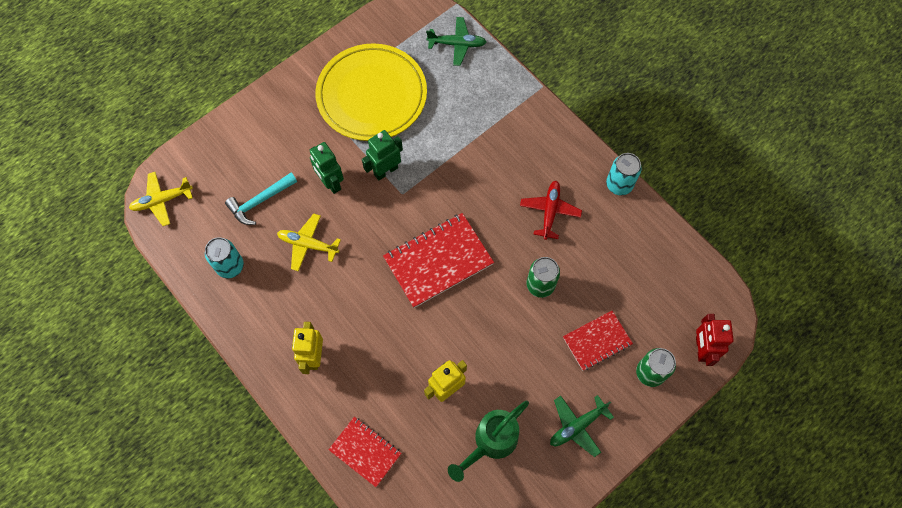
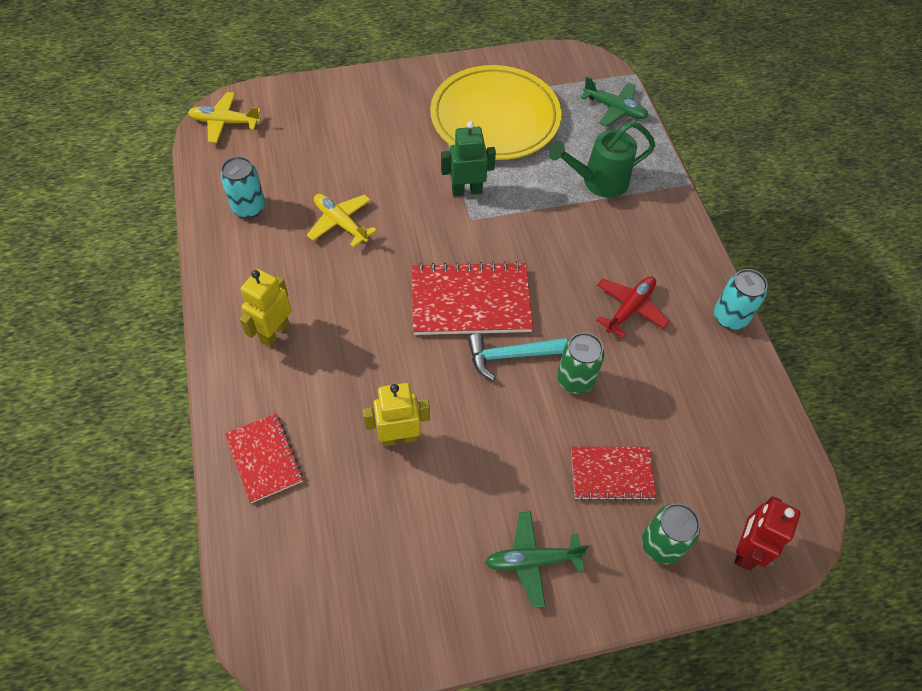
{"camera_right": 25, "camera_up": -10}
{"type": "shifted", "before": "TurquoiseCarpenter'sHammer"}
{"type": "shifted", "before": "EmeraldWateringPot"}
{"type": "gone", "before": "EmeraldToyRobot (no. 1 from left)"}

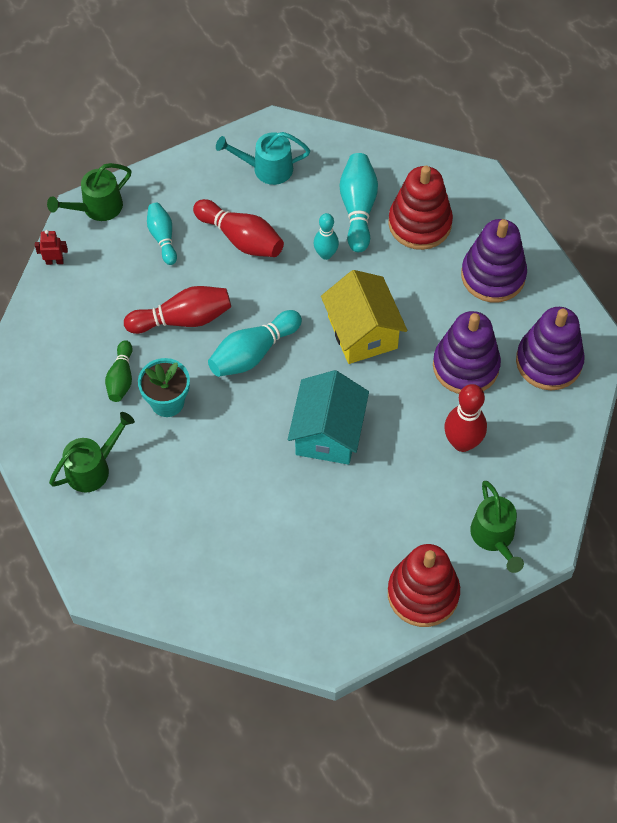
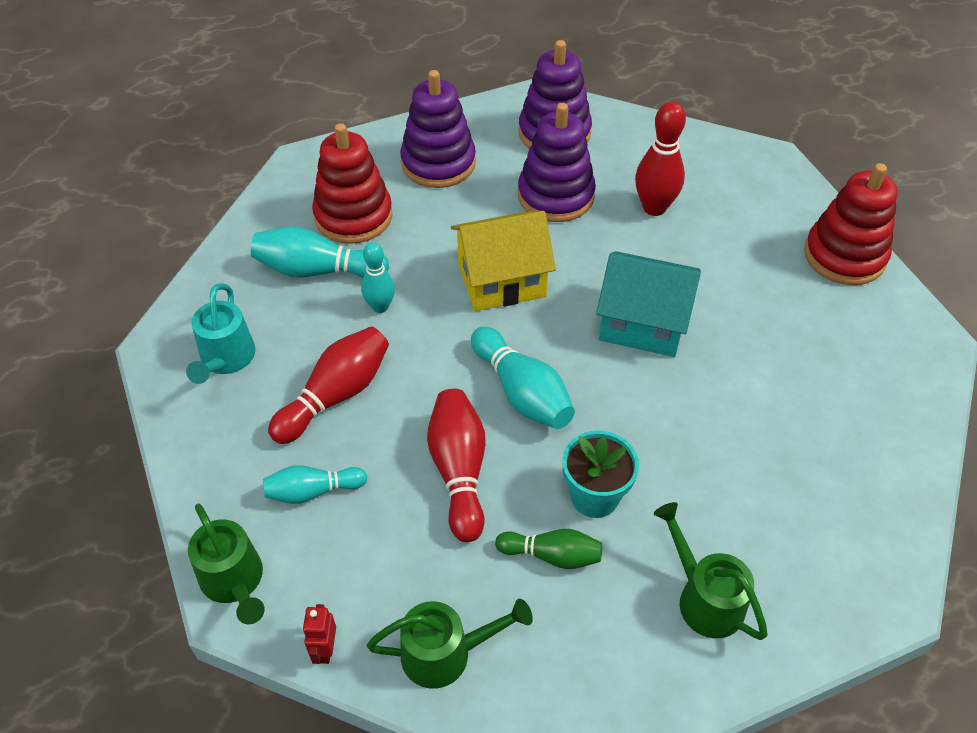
{"camera_right": -85, "camera_up": -10}
{"type": "shifted", "before": "EmeraldWateringPot (no. 3 from left in the first image)", "after": "EmeraldWateringPot (no. 2 from left)"}

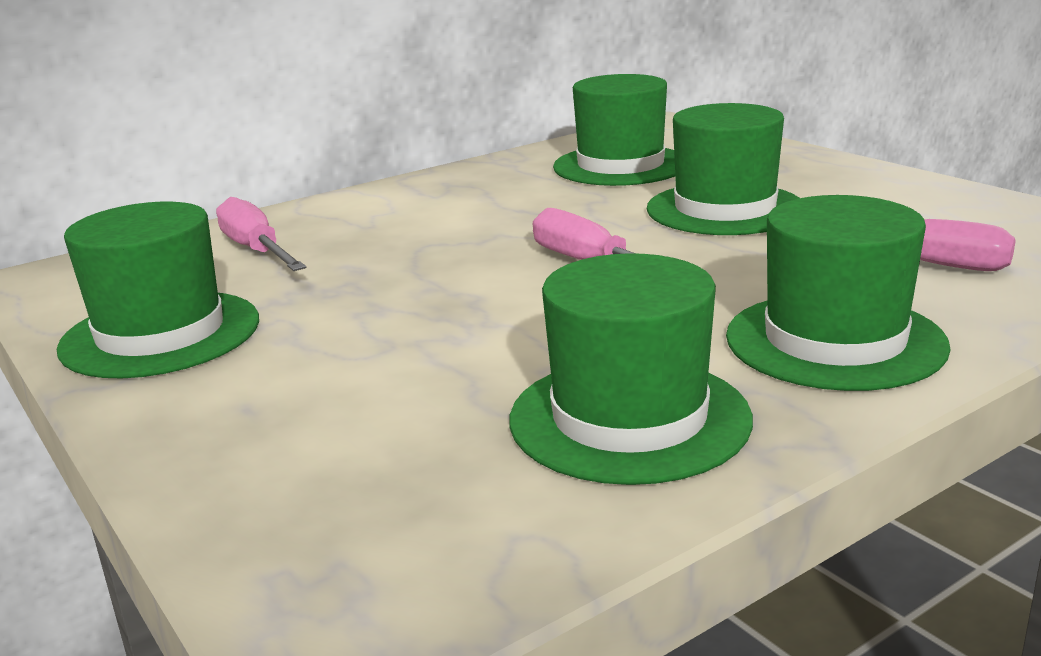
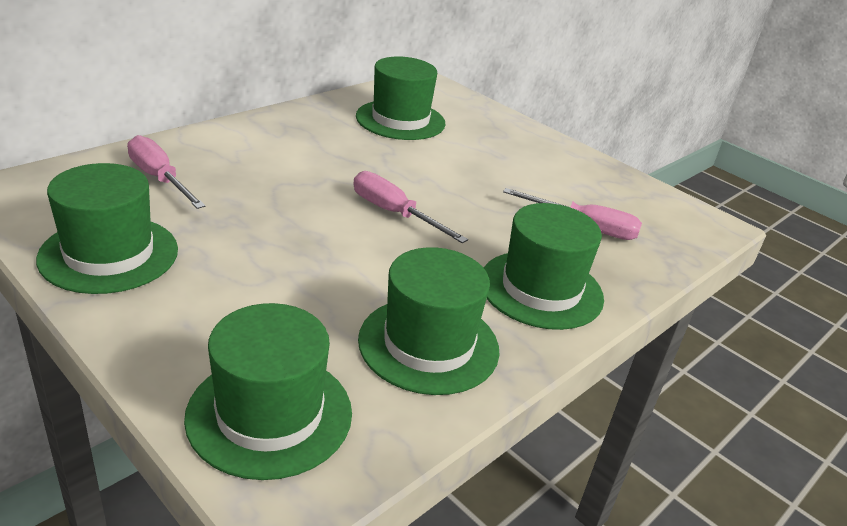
{"camera_right": -15, "camera_up": 10}
{"type": "shifted", "before": "EmeraldTopHat (no. 4 from left in the first image)", "after": "EmeraldTopHat (no. 2 from left)"}

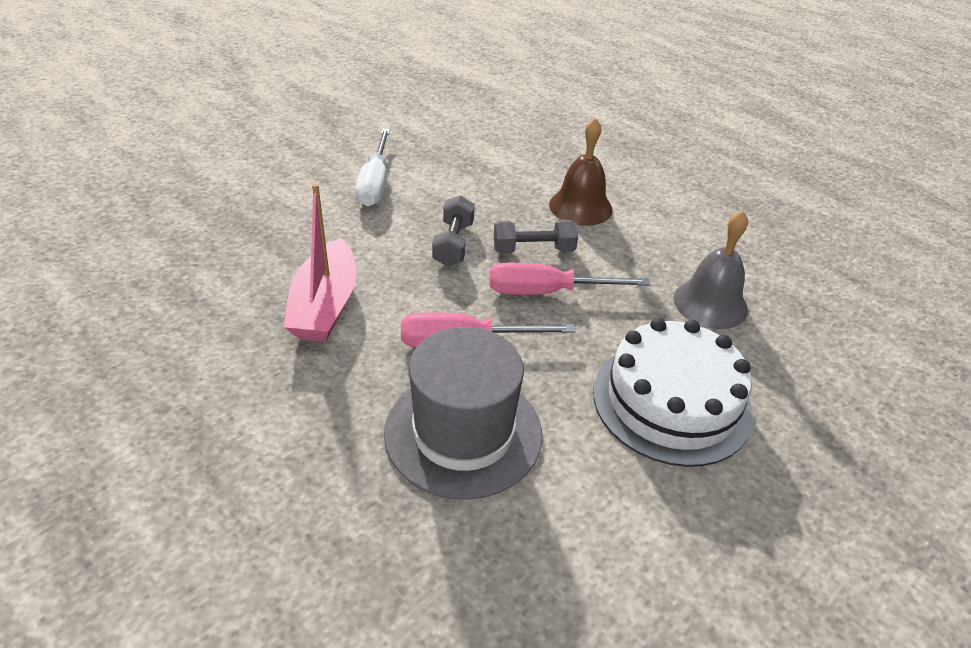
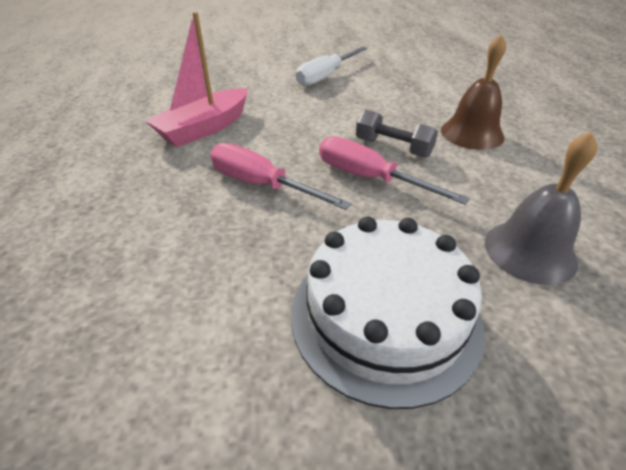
{"camera_right": 40, "camera_up": 0}
{"type": "gone", "before": "GreyTopHat"}
{"type": "gone", "before": "GreyFreeWeight (no. 1 from left)"}

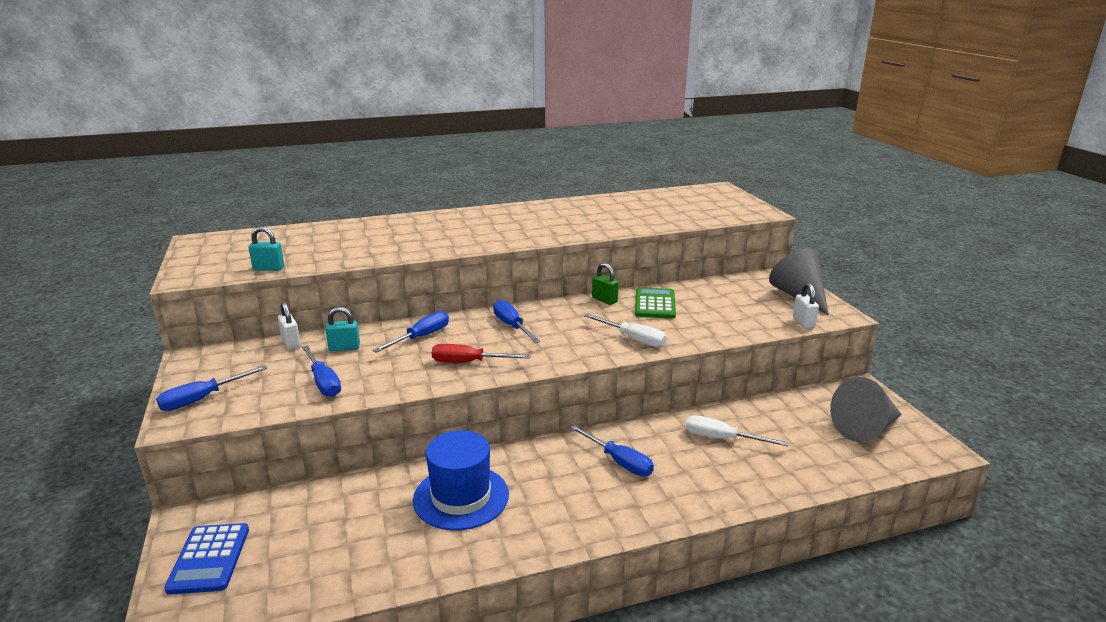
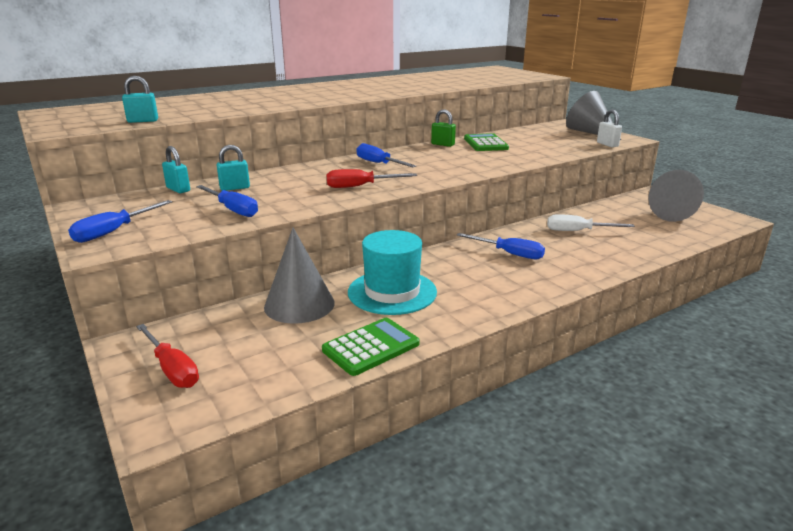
{"camera_right": -15, "camera_up": 0}
{"type": "swapped", "before": "CobaltCalculator", "after": "CrimsonFlatScrewdriver (no. 1 from left)"}
{"type": "repainted", "before": "PureWhiteSmallLock (no. 1 from left)", "after": "TurquoiseSmallLock (no. 2 from left)"}
{"type": "new", "after": "GreyConeShape (no. 1 from left)"}
{"type": "new", "after": "EmeraldCalculator (no. 1 from left)"}
{"type": "repainted", "before": "CobaltTopHat", "after": "TurquoiseTopHat"}
{"type": "gone", "before": "CobaltFlatScrewdriver (no. 3 from left)"}
{"type": "gone", "before": "PureWhiteFlatScrewdriver (no. 1 from left)"}

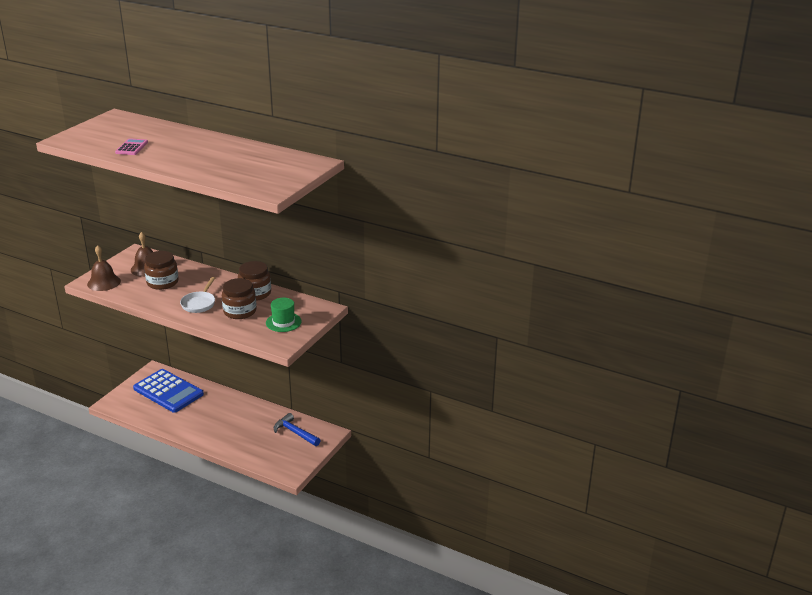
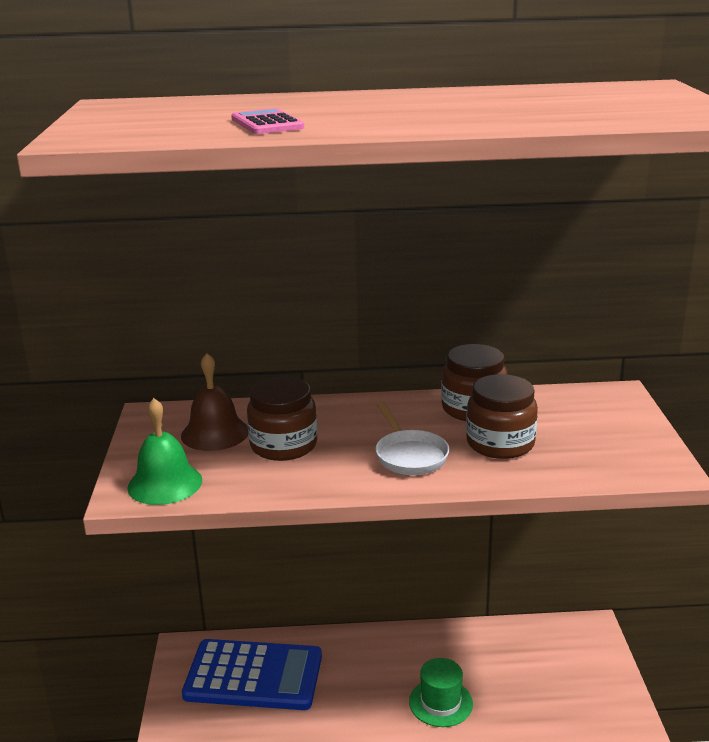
{"camera_right": -30, "camera_up": -5}
{"type": "repainted", "before": "DarkBrownSchoolBell (no. 1 from left)", "after": "EmeraldSchoolBell"}
{"type": "shifted", "before": "EmeraldTopHat"}
{"type": "gone", "before": "CobaltCarpenter'sHammer"}

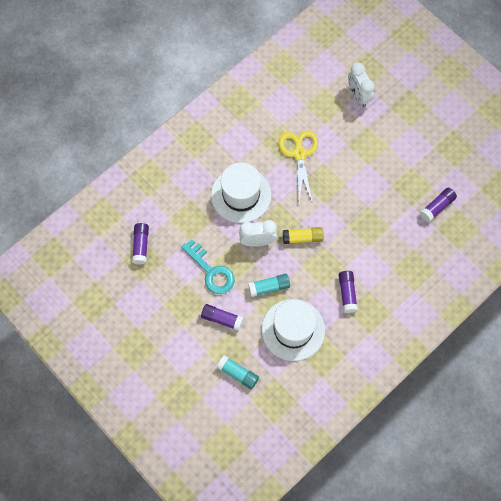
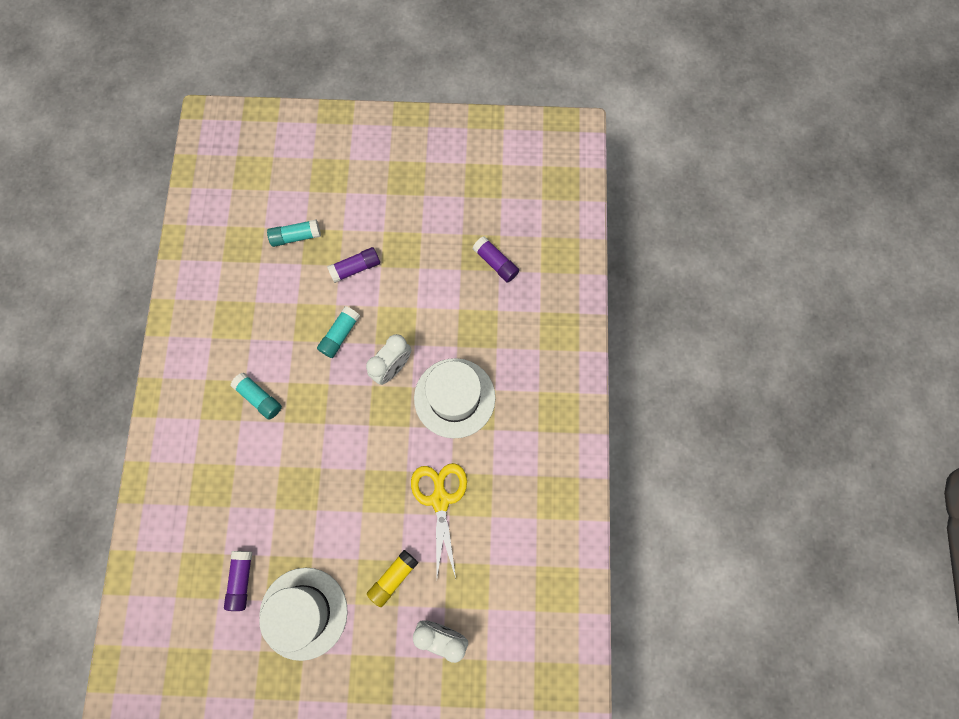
{"camera_right": 135, "camera_up": 5}
{"type": "repainted", "before": "VioletStickOfGlue (no. 3 from left)", "after": "TurquoiseStickOfGlue (no. 1 from left)"}
{"type": "shifted", "before": "PureWhiteTopHat (no. 2 from left in the first image)", "after": "PureWhiteTopHat (no. 1 from left)"}
{"type": "shifted", "before": "YellowStickOfGlue"}
{"type": "rotated", "before": "YellowPairOfScissors", "turn": -135}
{"type": "gone", "before": "TurquoiseDoorKey"}

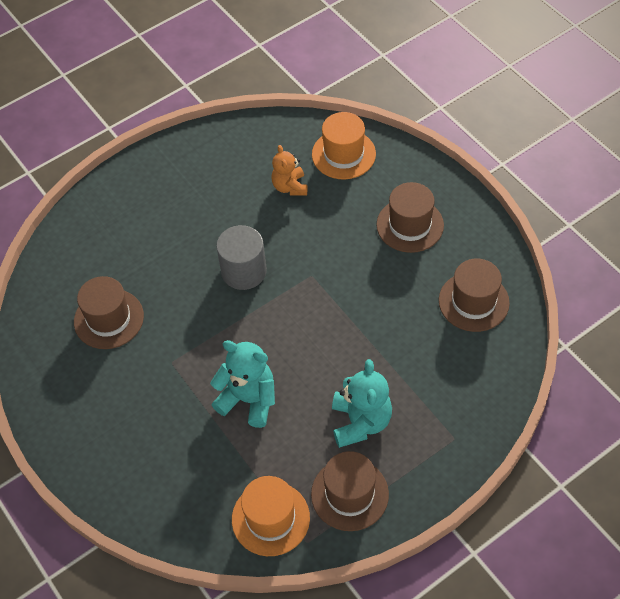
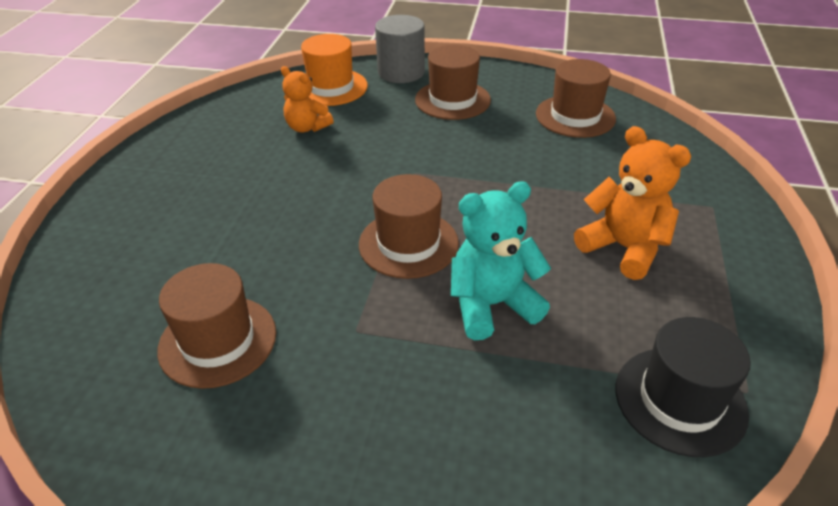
{"camera_right": -45, "camera_up": -15}
{"type": "shifted", "before": "DarkBrownTopHat (no. 2 from left)"}
{"type": "shifted", "before": "GreySolidCylinder"}
{"type": "repainted", "before": "TurquoiseTeddyBear (no. 2 from left)", "after": "BrightOrangeTeddyBear (no. 2 from left)"}
{"type": "repainted", "before": "BrightOrangeTopHat (no. 1 from left)", "after": "EbonyTopHat"}

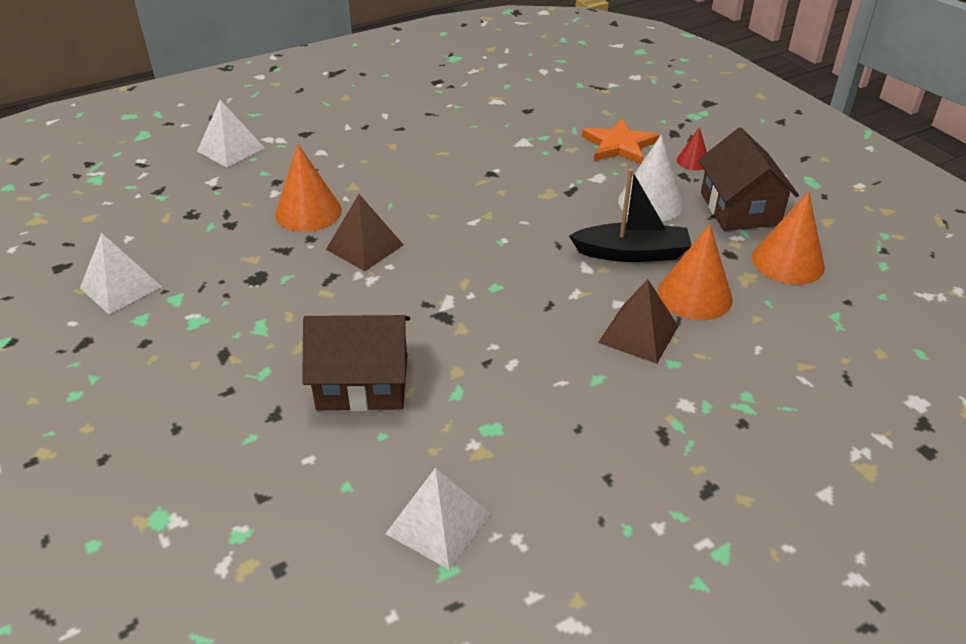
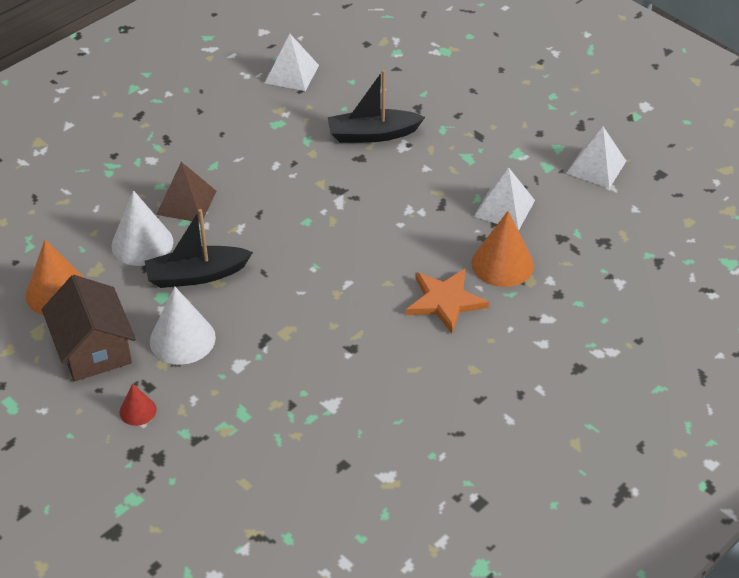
{"camera_right": 165, "camera_up": 5}
{"type": "repainted", "before": "BrightOrangeConeShape (no. 2 from left)", "after": "PureWhiteConeShape (no. 1 from left)"}
{"type": "swapped", "before": "DarkBrownCottage (no. 1 from left)", "after": "EbonyToyBoat (no. 2 from left)"}
{"type": "shifted", "before": "BrightOrangeFivePointedStar"}
{"type": "shifted", "before": "PureWhitePyramid (no. 2 from left)"}
{"type": "gone", "before": "DarkBrownPyramid (no. 1 from left)"}

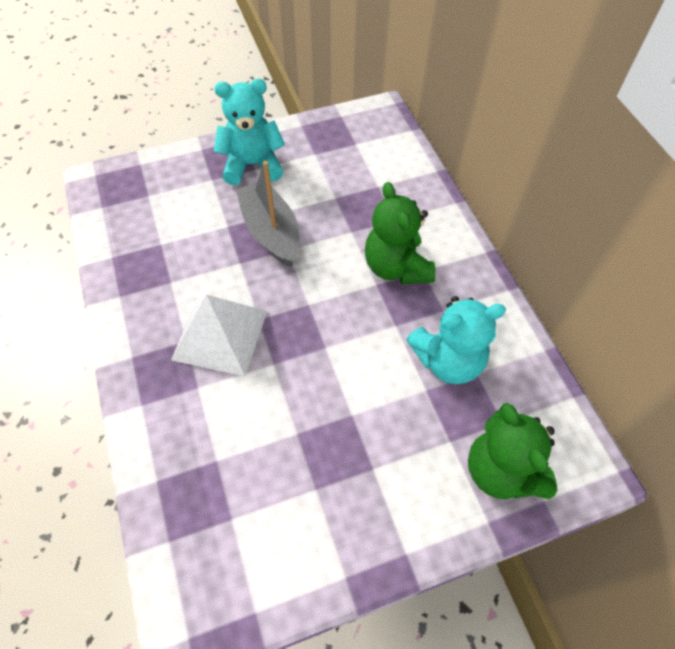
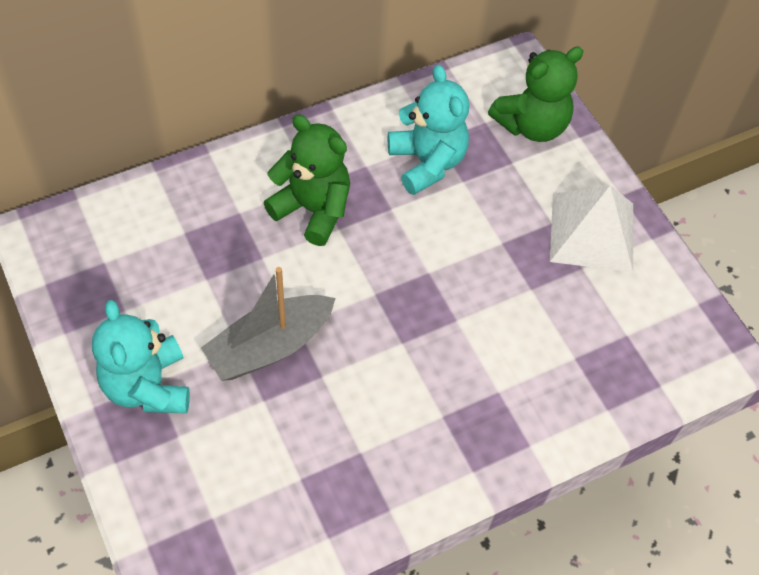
{"camera_right": -100, "camera_up": 0}
{"type": "rotated", "before": "EmeraldTeddyBear (no. 1 from left)", "turn": -120}
{"type": "shifted", "before": "PureWhitePyramid"}

